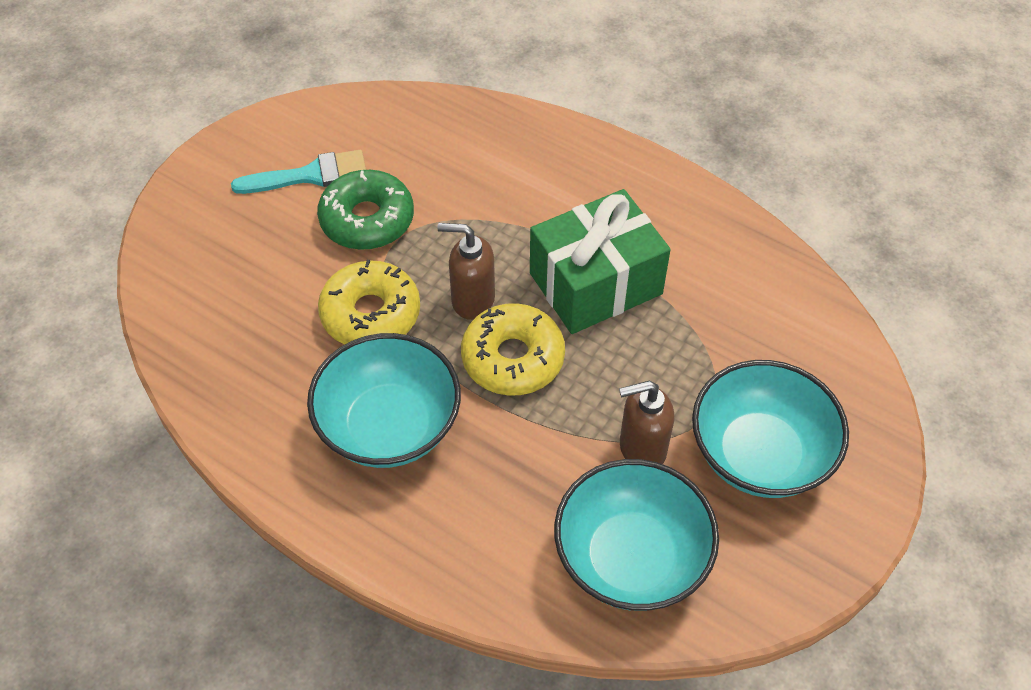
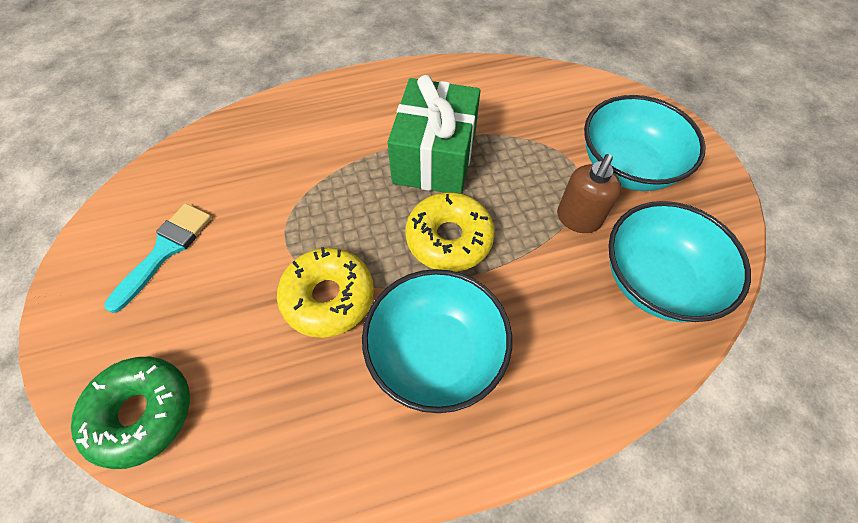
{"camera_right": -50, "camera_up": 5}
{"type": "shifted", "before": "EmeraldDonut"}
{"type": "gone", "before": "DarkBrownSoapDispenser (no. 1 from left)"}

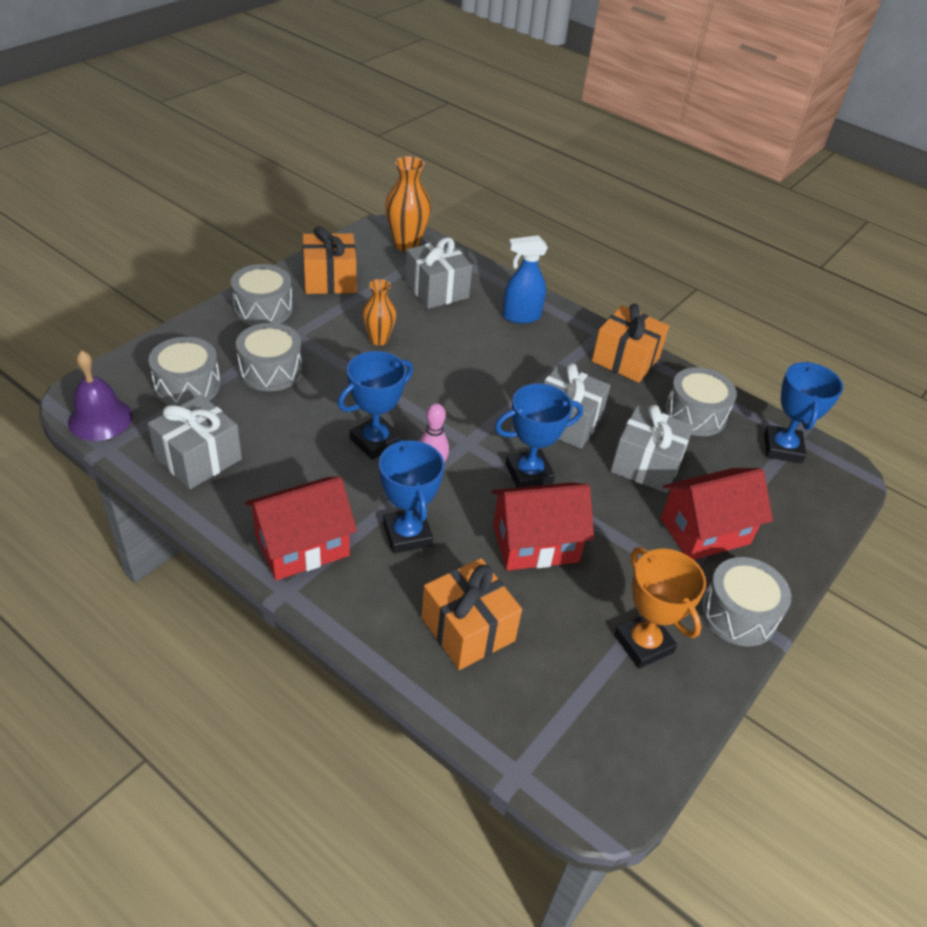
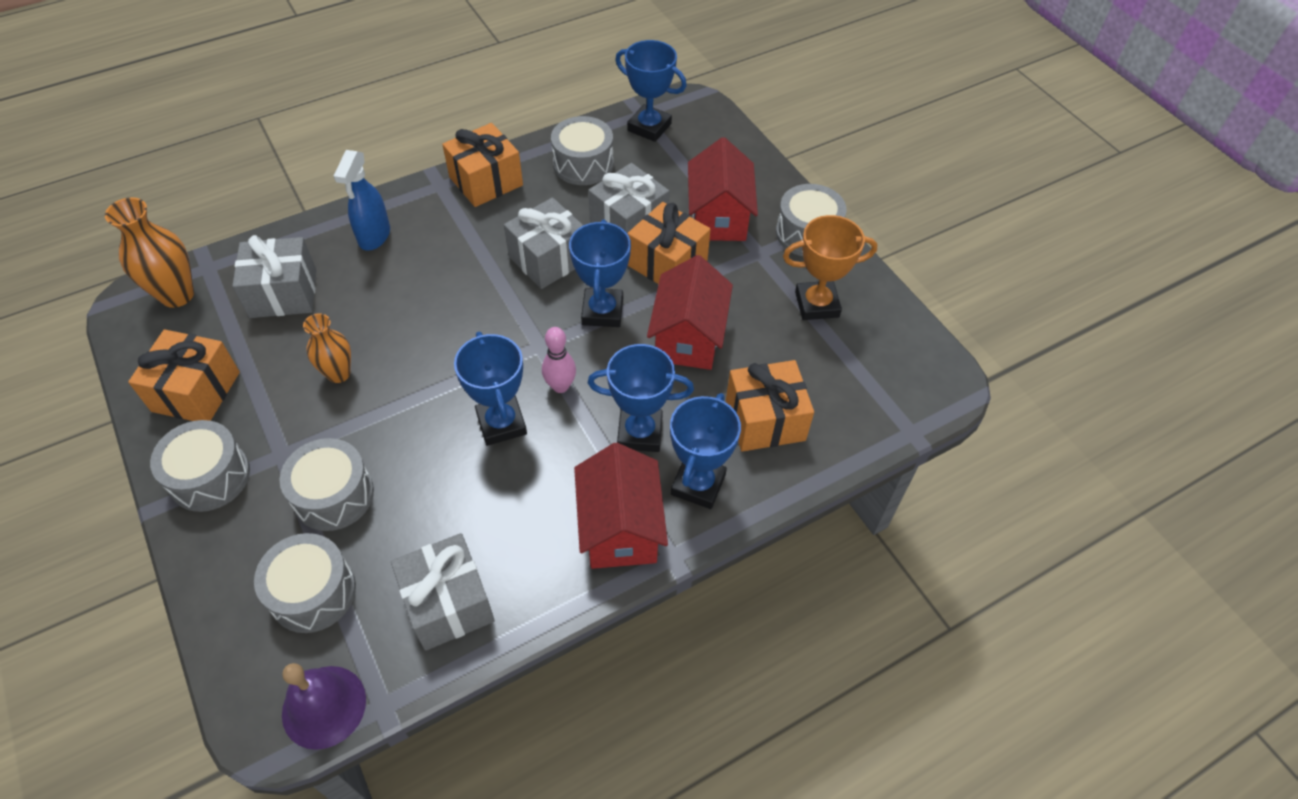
{"camera_right": -65, "camera_up": 10}
{"type": "new", "after": "BrightOrangePresent (no. 3 from left)"}
{"type": "new", "after": "CobaltTrophy (no. 5 from left)"}

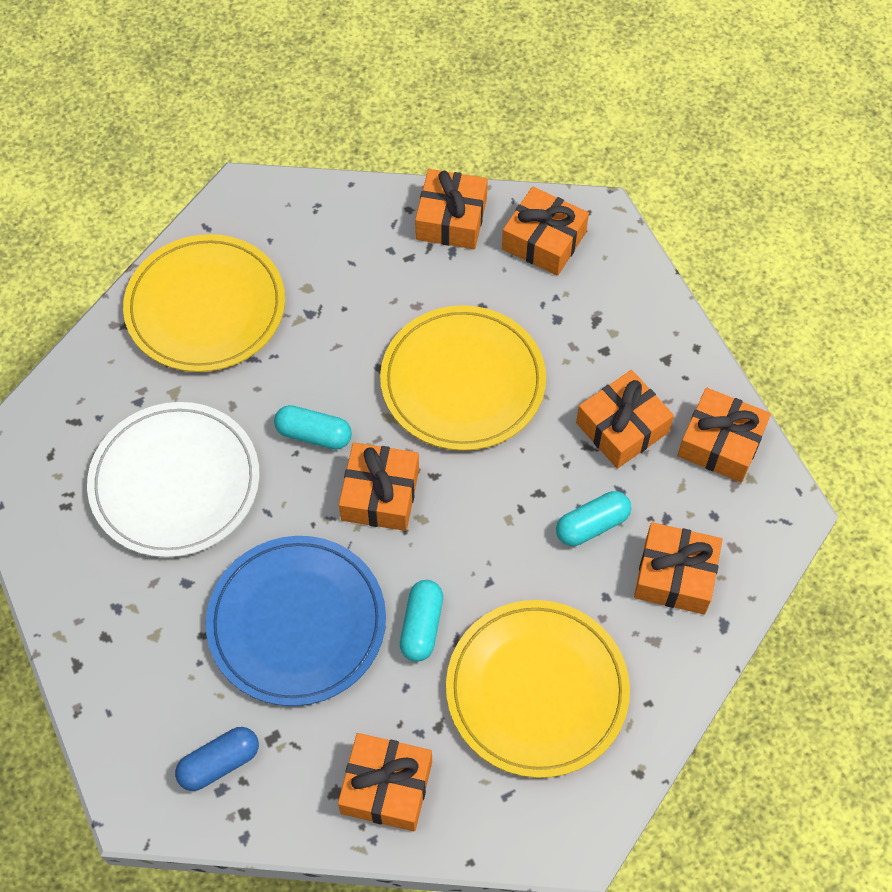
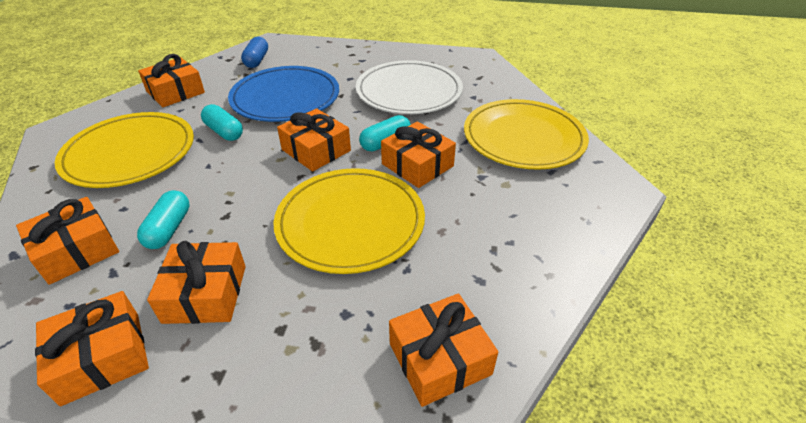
{"camera_right": 125, "camera_up": -20}
{"type": "shifted", "before": "BrightOrangePresent (no. 3 from left in the first image)", "after": "BrightOrangePresent (no. 6 from left)"}

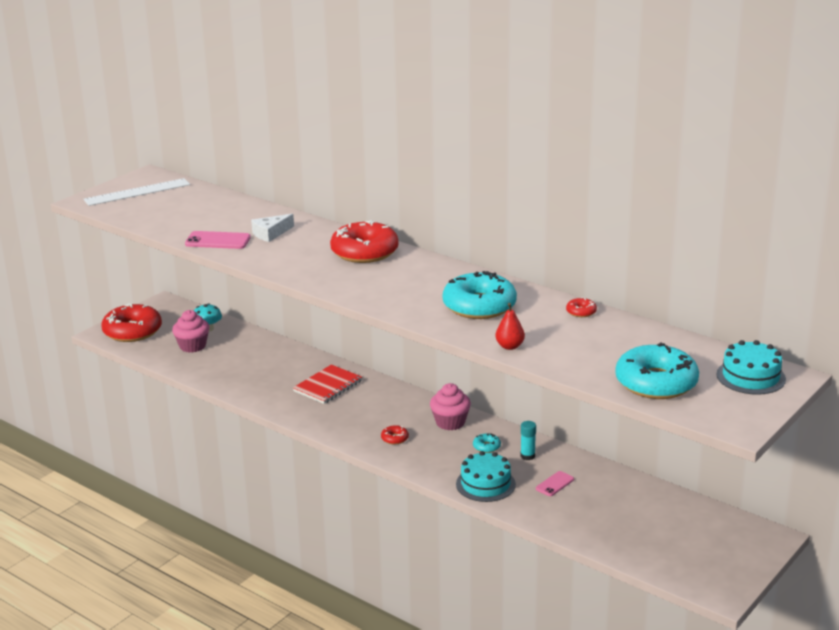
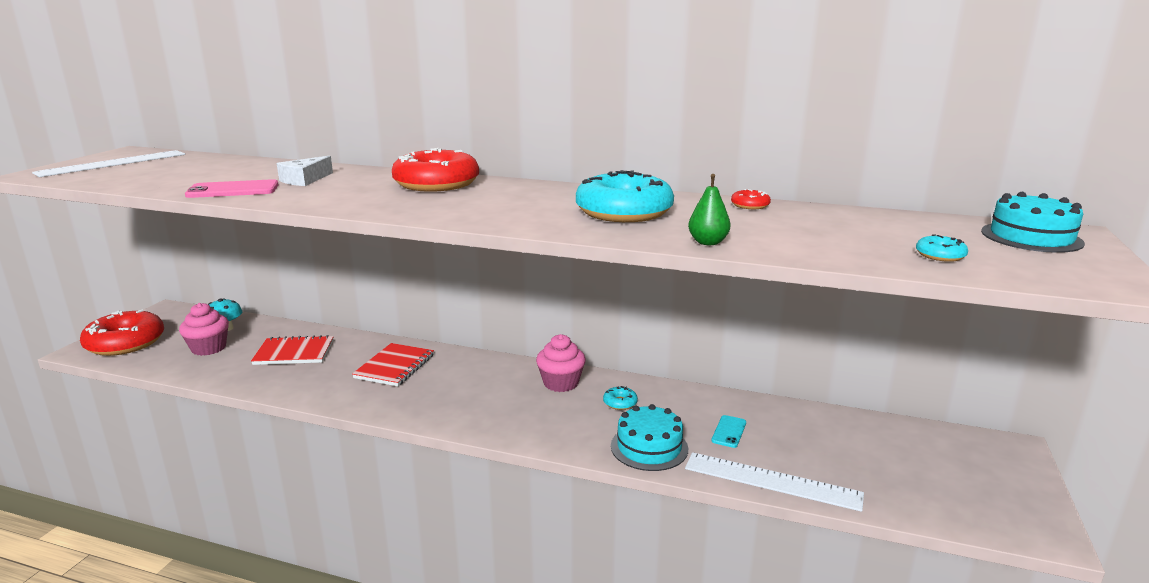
{"camera_right": -20, "camera_up": -5}
{"type": "new", "after": "CrimsonNotebook (no. 1 from left)"}
{"type": "new", "after": "PureWhiteStraightedge (no. 2 from left)"}
{"type": "repainted", "before": "CrimsonToyPear", "after": "EmeraldToyPear"}
{"type": "repainted", "before": "RosyPhone (no. 2 from left)", "after": "TurquoisePhone"}
{"type": "scaled", "before": "TurquoiseDonut (no. 3 from left)", "scale": 0.41}
{"type": "gone", "before": "CrimsonDonut (no. 3 from left)"}
{"type": "gone", "before": "TurquoiseStickOfGlue"}

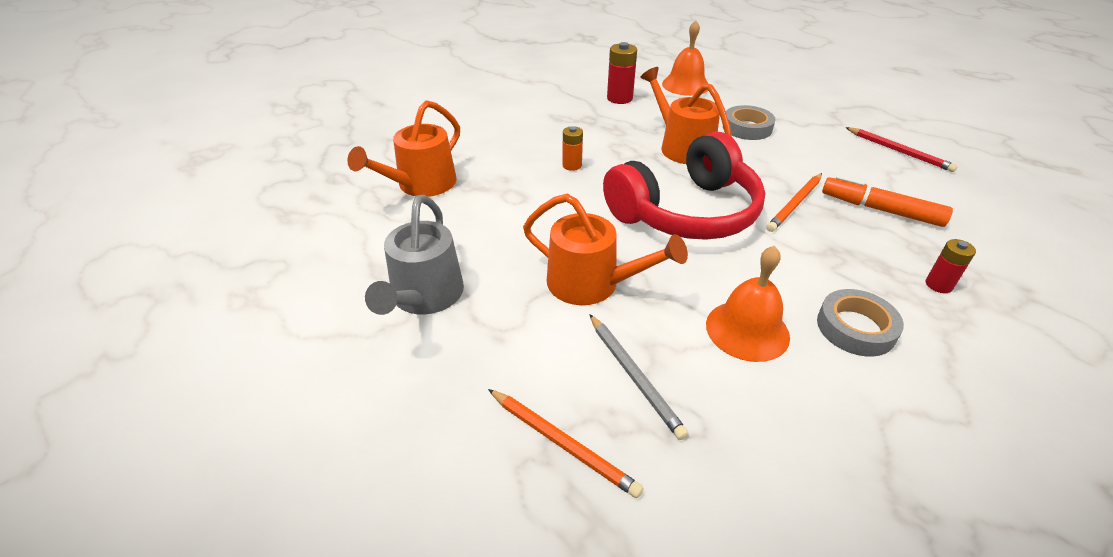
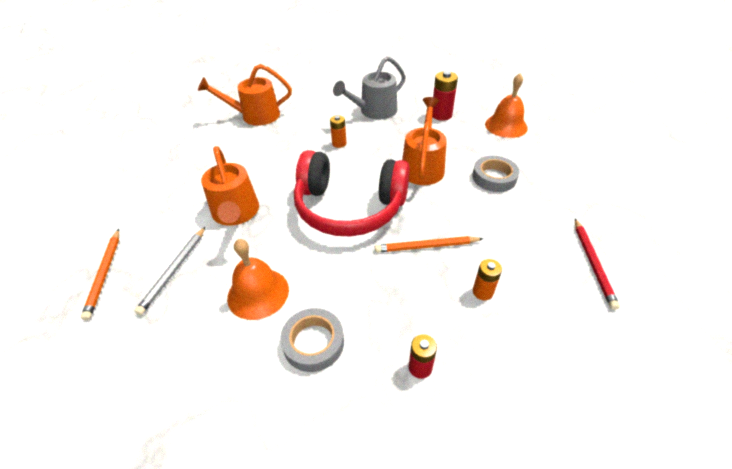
{"camera_right": 45, "camera_up": 5}
{"type": "shifted", "before": "GreyWateringPot"}
{"type": "swapped", "before": "BrightOrangeMarkerPen", "after": "BrightOrangePowerCell (no. 2 from left)"}

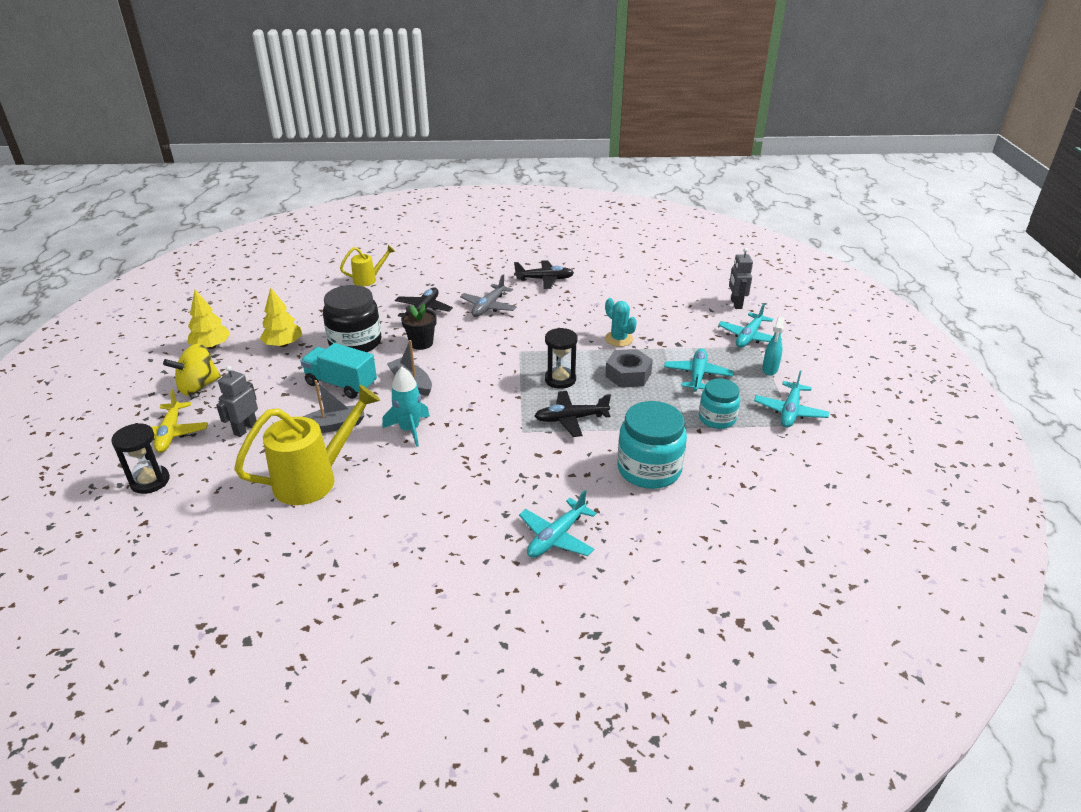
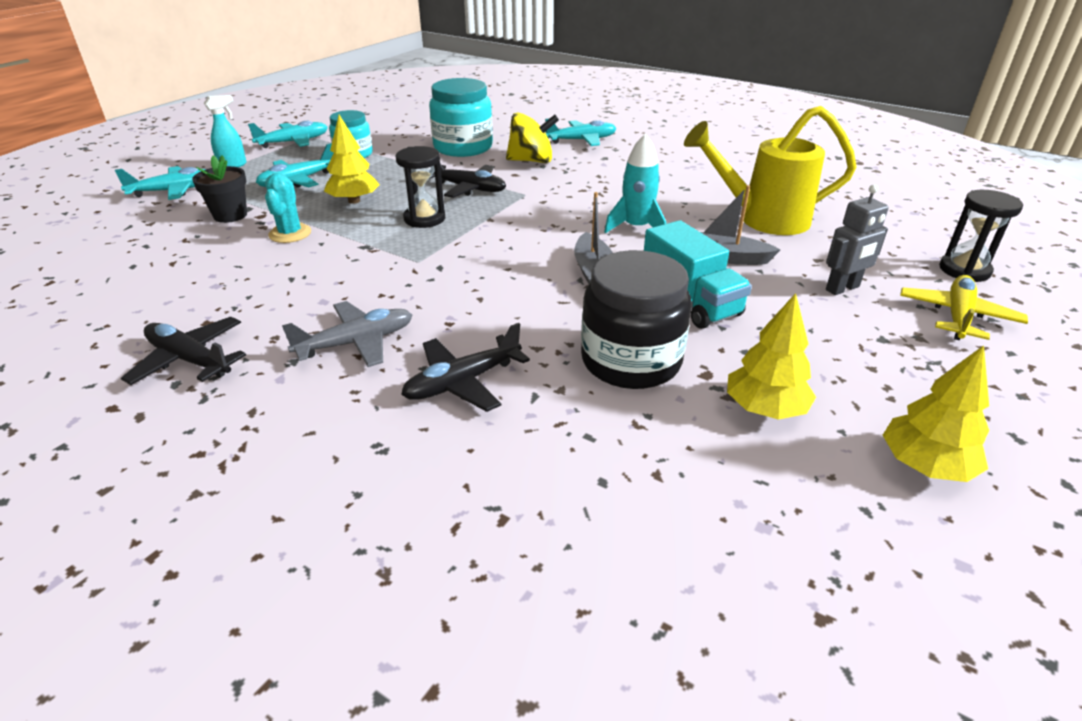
{"camera_right": -145, "camera_up": 0}
{"type": "shifted", "before": "EbonyFlowerPot"}
{"type": "swapped", "before": "GreyNut", "after": "YellowFirTree (no. 1 from left)"}
{"type": "shifted", "before": "YellowWhirligig"}
{"type": "gone", "before": "YellowWateringPot (no. 2 from left)"}
{"type": "gone", "before": "GreyToyRobot (no. 2 from left)"}

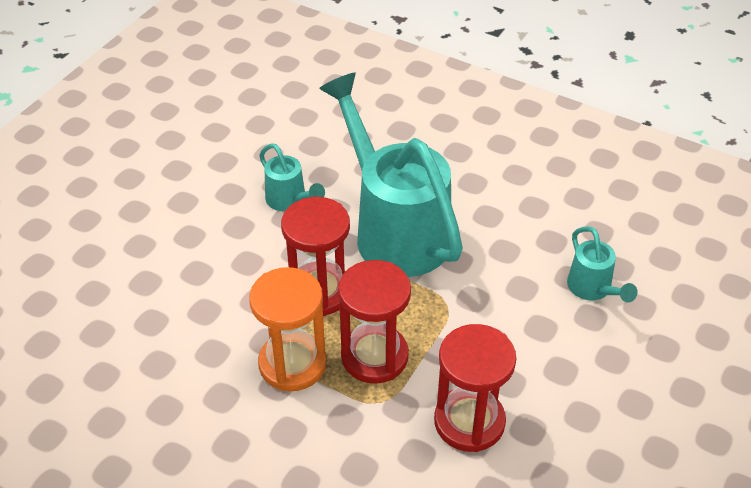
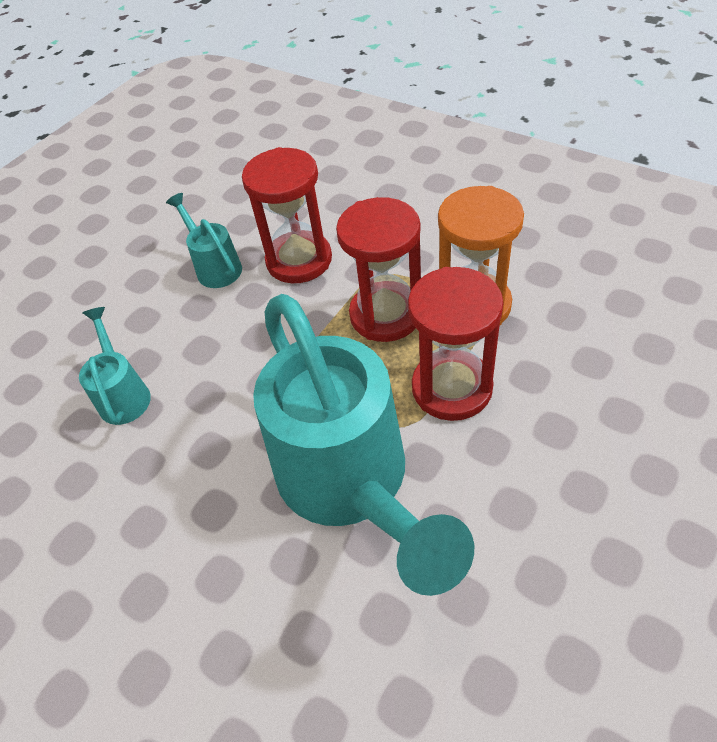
{"camera_right": -170, "camera_up": 5}
{"type": "shifted", "before": "TurquoiseWateringPot (no. 1 from left in the first image)", "after": "TurquoiseWateringPot (no. 2 from left)"}

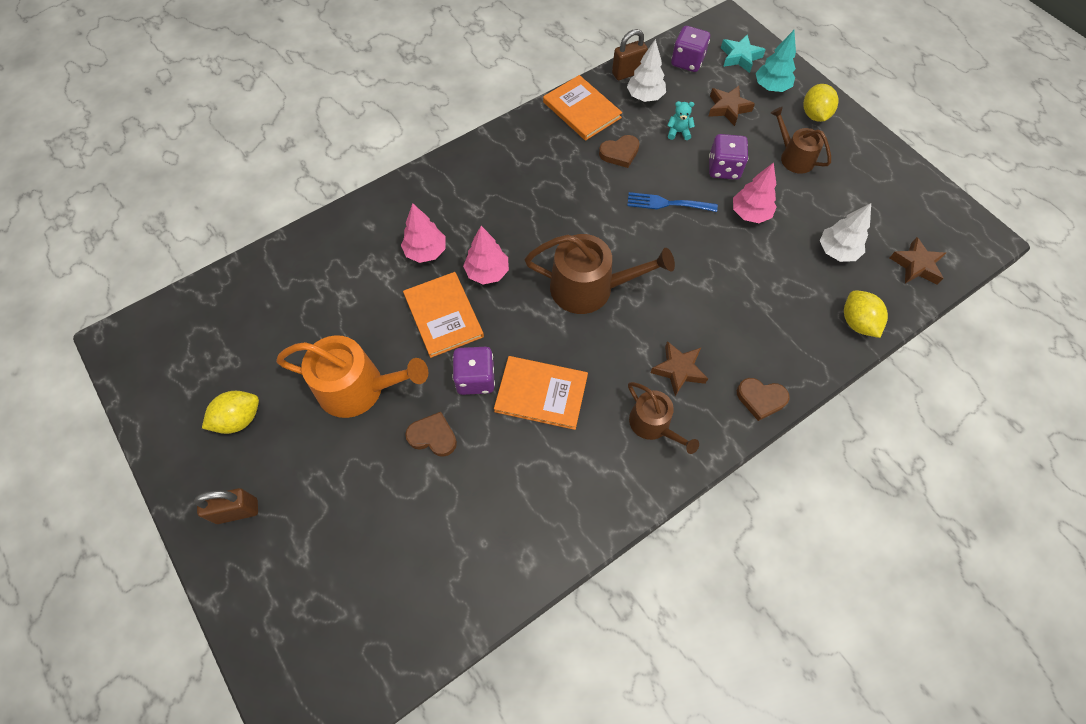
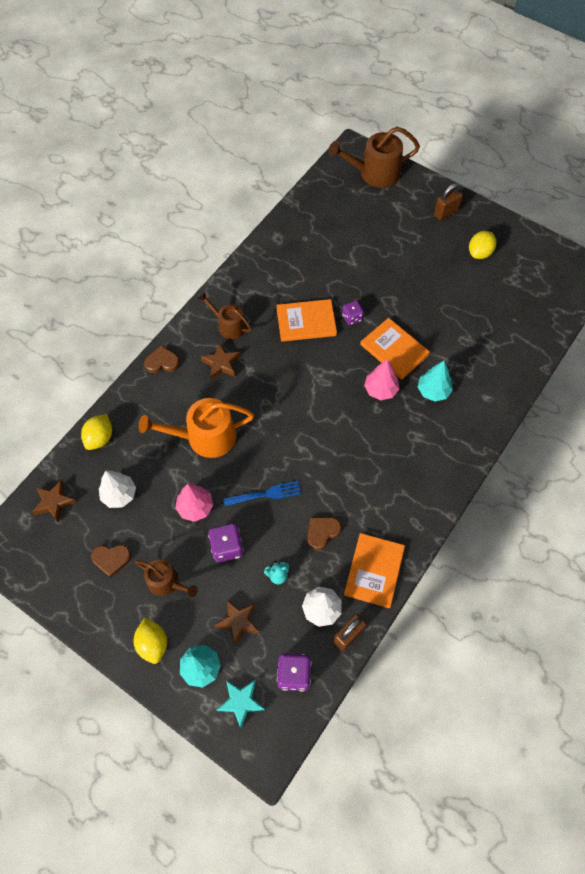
{"camera_right": 160, "camera_up": 0}
{"type": "rotated", "before": "YellowCitrusFruit (no. 3 from left in the first image)", "turn": 60}
{"type": "shifted", "before": "DarkBrownLoveHeart (no. 1 from left)"}
{"type": "shifted", "before": "BrightOrangeWateringPot"}
{"type": "shifted", "before": "DarkBrownWateringPot (no. 1 from left in the first image)", "after": "DarkBrownWateringPot (no. 3 from left)"}
{"type": "scaled", "before": "VioletGameDie (no. 1 from left in the first image)", "scale": 0.66}
{"type": "rotated", "before": "BrightOrangeHardcover (no. 3 from left in the first image)", "turn": 75}
{"type": "repainted", "before": "RosyFirTree (no. 1 from left)", "after": "TurquoiseFirTree (no. 2 from left)"}

